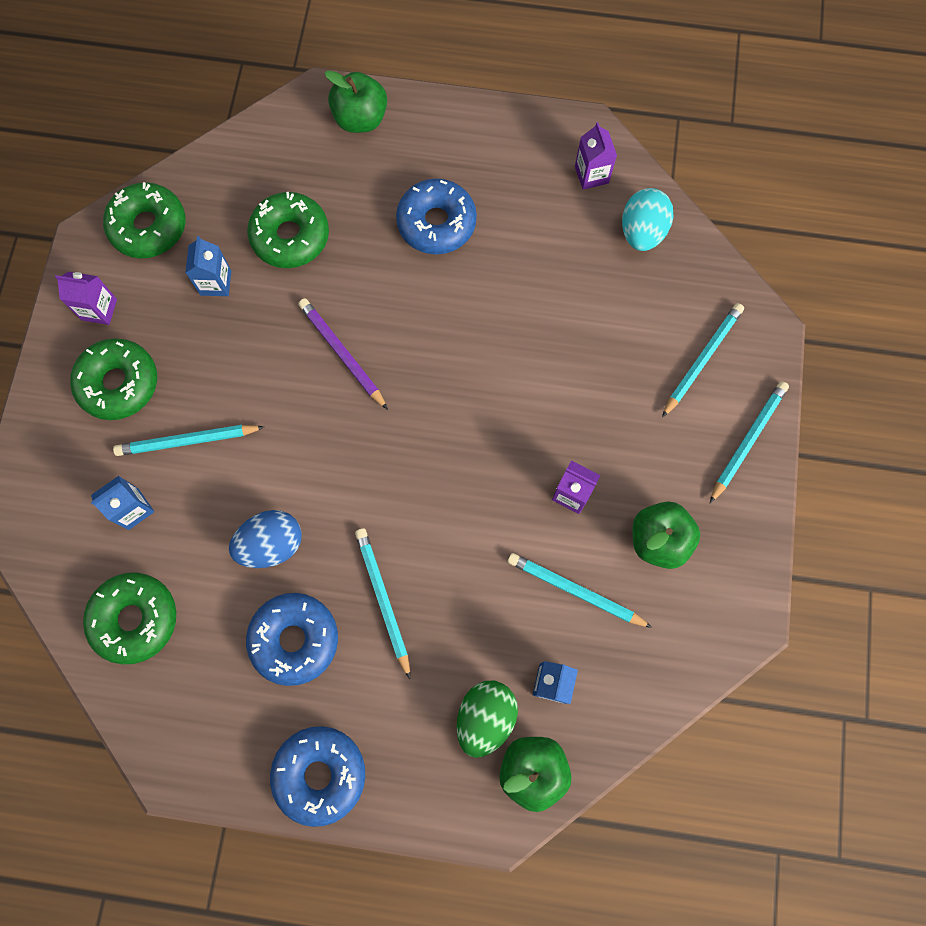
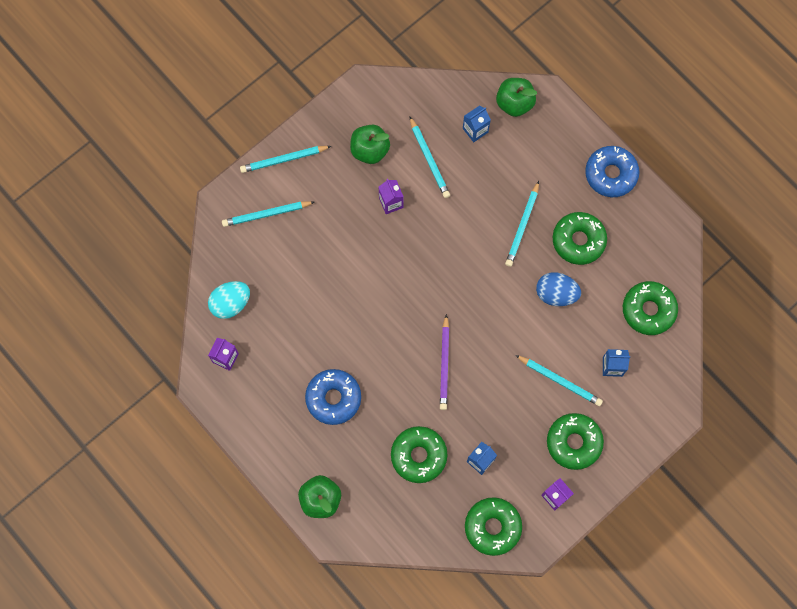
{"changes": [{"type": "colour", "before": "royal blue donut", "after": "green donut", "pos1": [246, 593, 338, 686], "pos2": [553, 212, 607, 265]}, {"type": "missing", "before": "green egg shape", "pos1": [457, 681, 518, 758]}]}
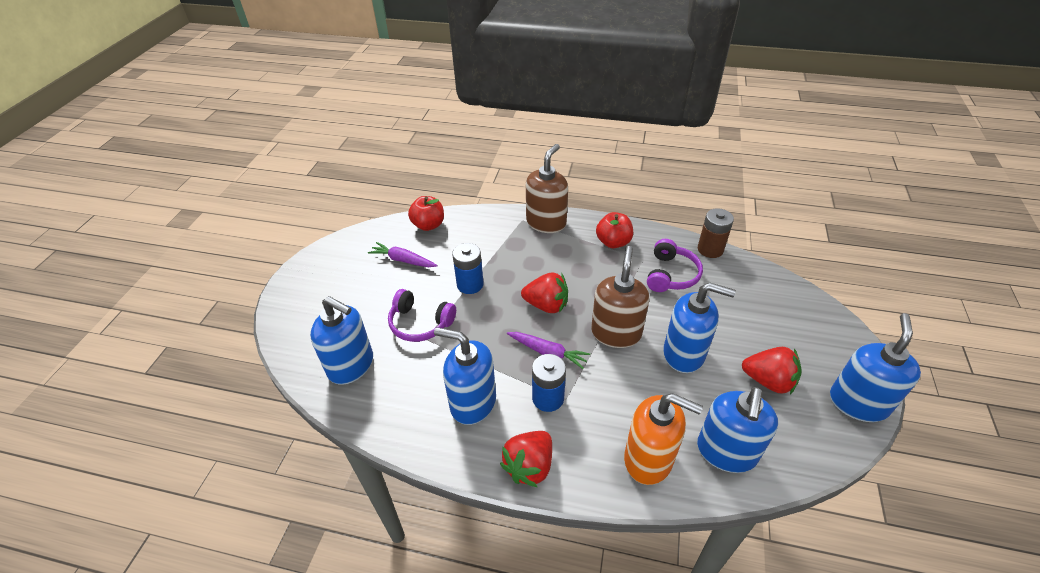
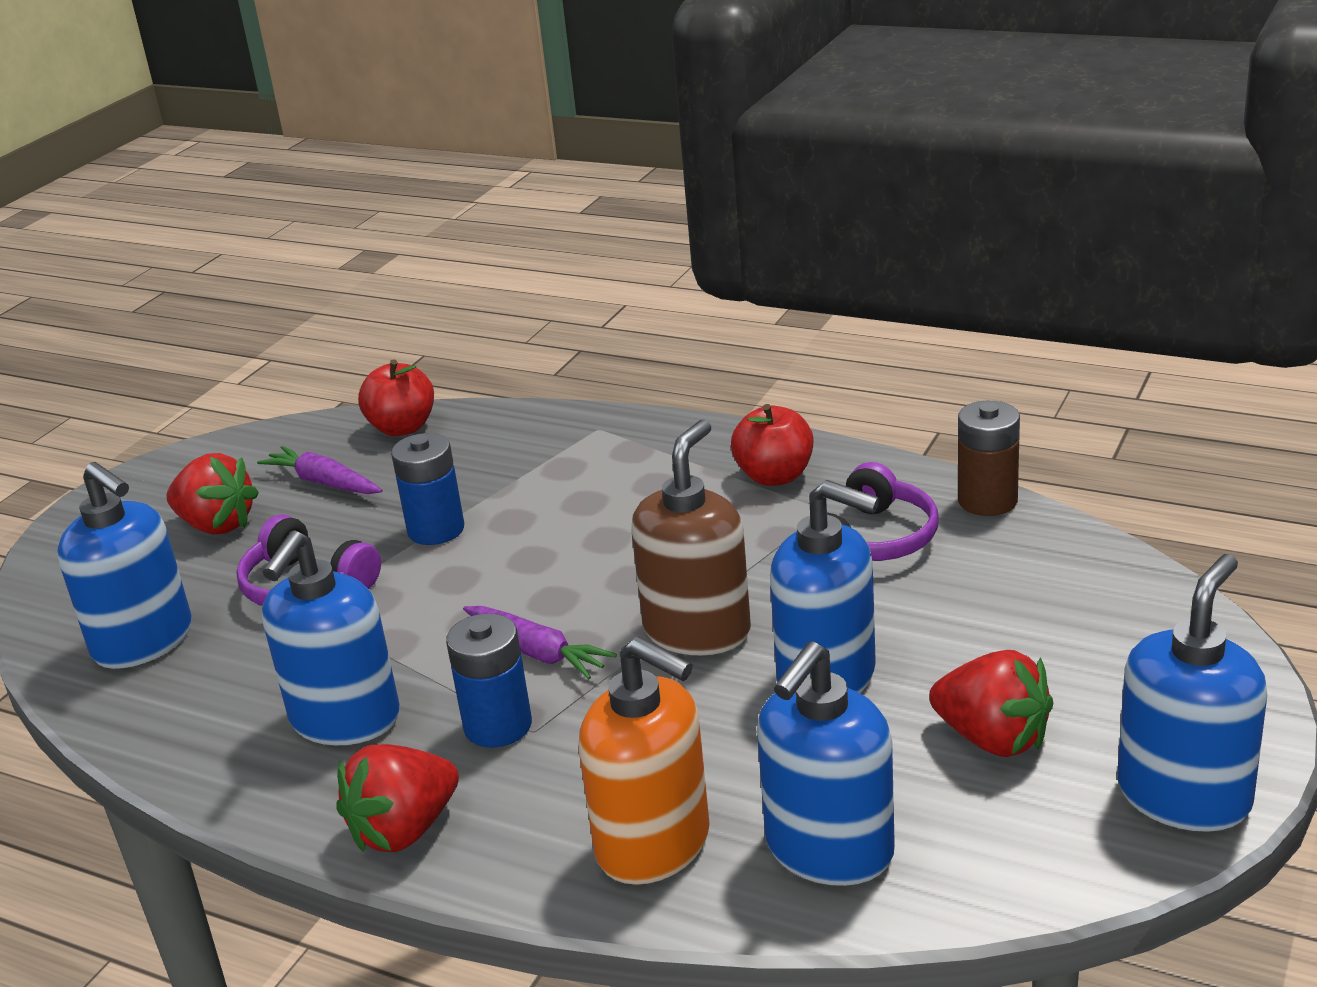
{"changes": [{"type": "relocated", "before": "crimson toy strawberry", "pos1": [521, 273, 568, 313], "pos2": [166, 453, 259, 535]}, {"type": "spun", "before": "royal blue soap dispenser", "pos1": [434, 327, 496, 425], "pos2": [262, 530, 400, 745], "turn": -105}, {"type": "missing", "before": "russet soap dispenser", "pos1": [526, 144, 568, 233]}]}
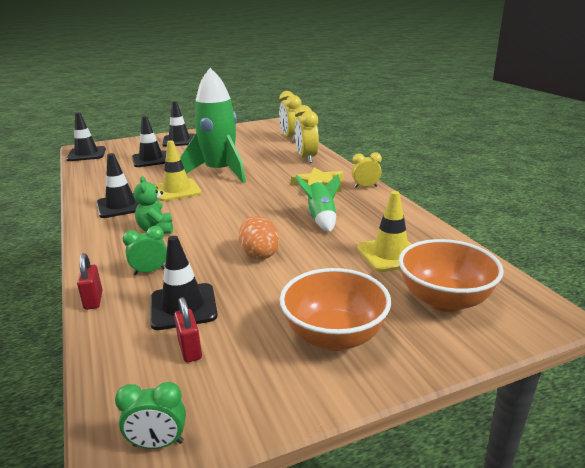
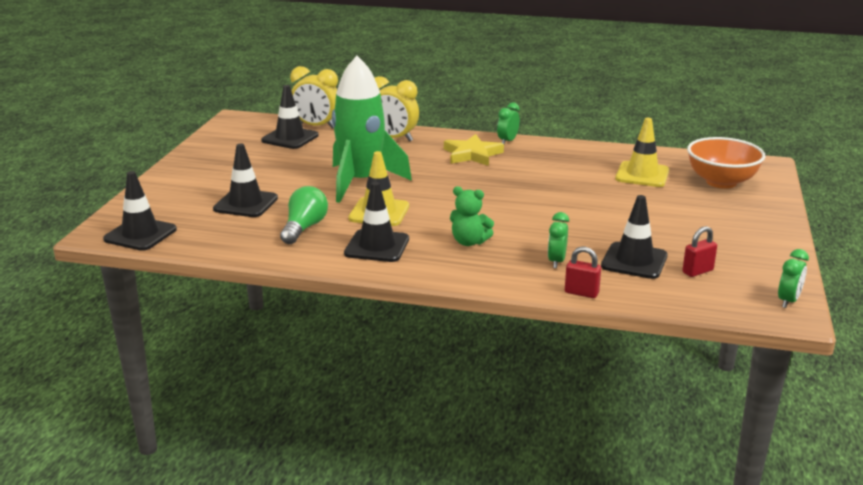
{"changes": [{"type": "relocated", "before": "black road cone", "pos1": [162, 101, 195, 147], "pos2": [261, 85, 319, 149]}, {"type": "appeared", "after": "green light bulb", "pos2": [280, 186, 328, 244]}, {"type": "colour", "before": "bright yellow bedside clock", "after": "green bedside clock", "pos1": [352, 153, 382, 188], "pos2": [497, 102, 520, 144]}, {"type": "spun", "before": "crimson small lock", "pos1": [174, 297, 202, 363], "pos2": [683, 226, 717, 277], "turn": -45}, {"type": "missing", "before": "bright orange egg shape", "pos1": [239, 216, 279, 260]}, {"type": "missing", "before": "bright orange bowl", "pos1": [280, 268, 391, 351]}, {"type": "missing", "before": "green toy rocket", "pos1": [295, 174, 340, 232]}]}
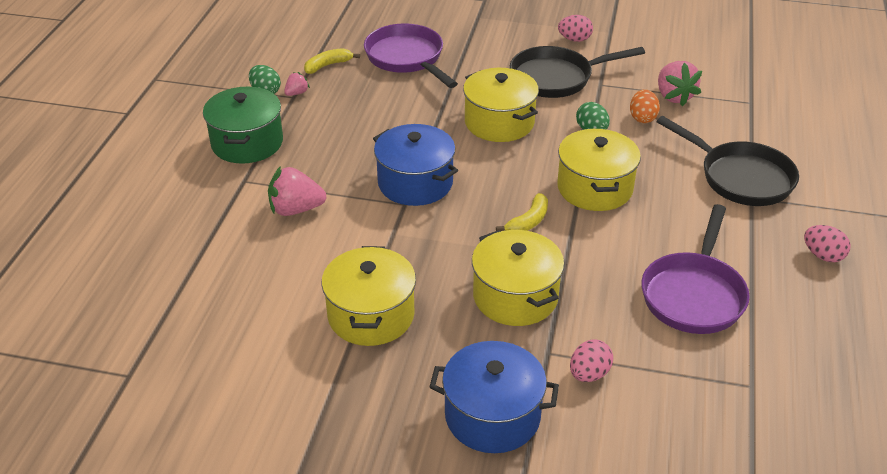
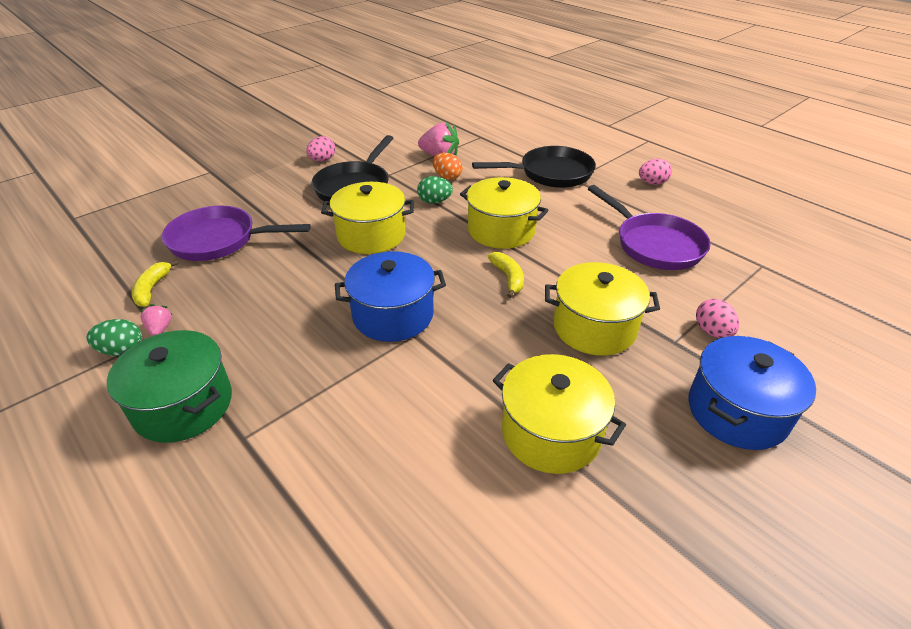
{"changes": [{"type": "missing", "before": "rosy toy strawberry", "pos1": [268, 166, 326, 216]}]}
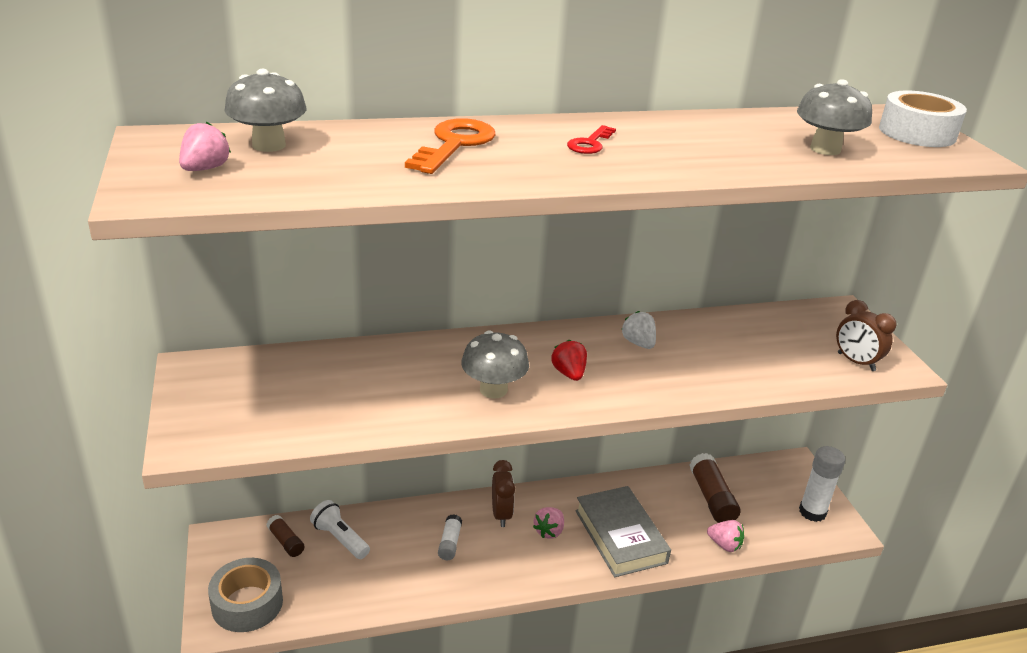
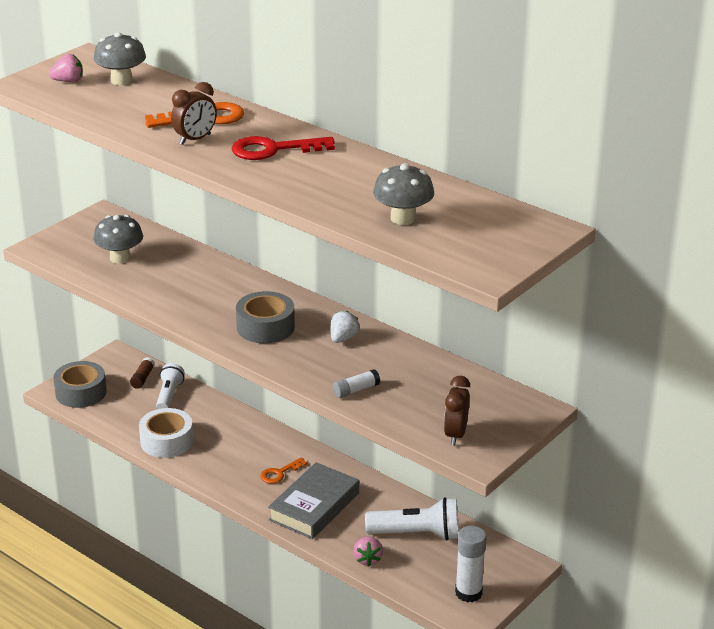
{"changes": [{"type": "relocated", "before": "grey toadstool", "pos1": [461, 331, 529, 399], "pos2": [93, 215, 143, 264]}, {"type": "relocated", "before": "snow-white roll of tape", "pos1": [879, 91, 967, 147], "pos2": [139, 408, 193, 458]}, {"type": "relocated", "before": "russet bedside clock", "pos1": [492, 460, 515, 527], "pos2": [171, 82, 217, 145]}, {"type": "size", "before": "crimson door key", "pos1": [567, 125, 616, 154], "pos2": [232, 136, 335, 160], "scale": 1.74}, {"type": "exchanged", "before": "crimson toy strawberry", "after": "grey roll of tape", "pos1": [551, 340, 587, 381], "pos2": [236, 291, 295, 343]}, {"type": "exchanged", "before": "rosy toy strawberry", "after": "bright orange door key", "pos1": [533, 507, 564, 539], "pos2": [260, 457, 307, 484]}, {"type": "relocated", "before": "snow-white glue", "pos1": [438, 514, 462, 560], "pos2": [333, 369, 380, 398]}, {"type": "exchanged", "before": "russet glue", "after": "snow-white torch", "pos1": [690, 453, 741, 523], "pos2": [365, 497, 459, 540]}]}
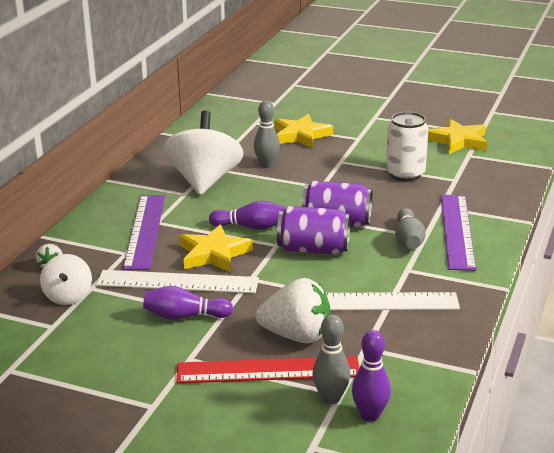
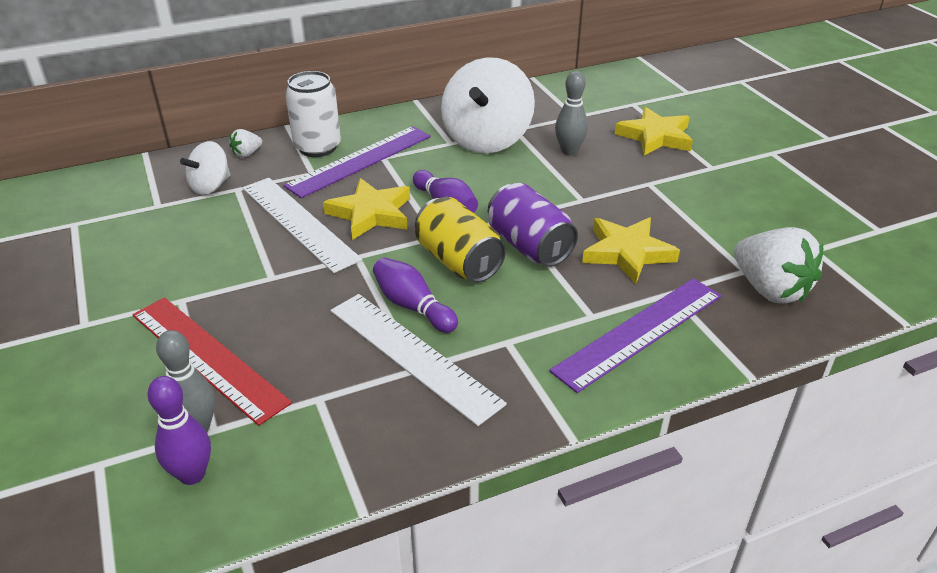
{"changes": [{"type": "relocated", "before": "snow-white can", "pos1": [386, 112, 428, 181], "pos2": [285, 71, 341, 157]}, {"type": "relocated", "before": "purple bowling pin", "pos1": [143, 286, 233, 320], "pos2": [373, 257, 458, 333]}, {"type": "colour", "before": "purple can", "after": "bright yellow can", "pos1": [277, 206, 350, 255], "pos2": [415, 197, 506, 283]}, {"type": "spun", "before": "snow-white spinning top", "pos1": [163, 111, 244, 195], "pos2": [441, 57, 535, 153], "turn": 150}, {"type": "relocated", "before": "bright yellow five-pointed star", "pos1": [428, 119, 487, 154], "pos2": [582, 217, 680, 284]}, {"type": "relocated", "before": "snow-white toy strawberry", "pos1": [256, 278, 330, 344], "pos2": [734, 227, 823, 304]}, {"type": "missing", "before": "grey bowling pin", "pos1": [395, 208, 426, 249]}]}
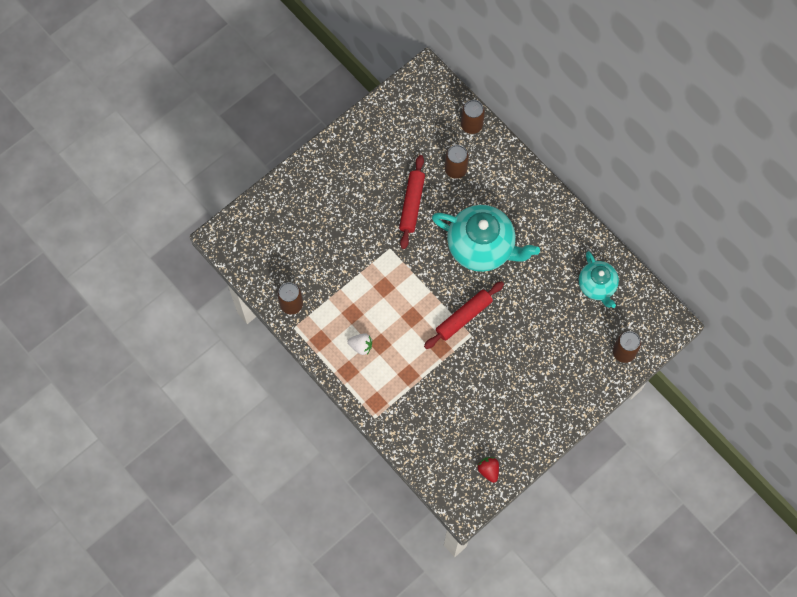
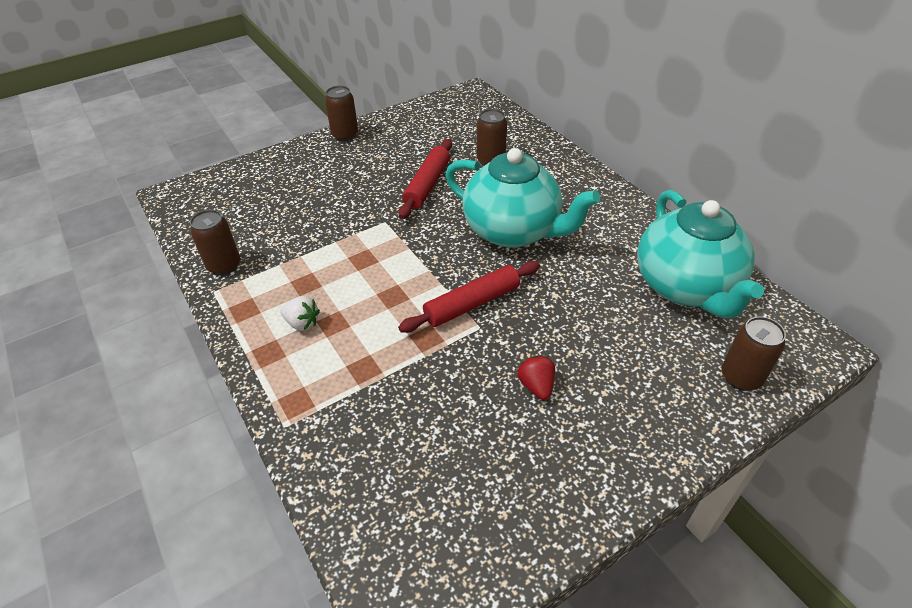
{"changes": [{"type": "relocated", "before": "russet can", "pos1": [461, 100, 485, 134], "pos2": [325, 86, 358, 141]}, {"type": "relocated", "before": "crimson toy strawberry", "pos1": [478, 457, 499, 483], "pos2": [517, 355, 555, 400]}, {"type": "size", "before": "turquoise teapot", "pos1": [579, 251, 619, 308], "pos2": [637, 190, 764, 318], "scale": 1.71}]}
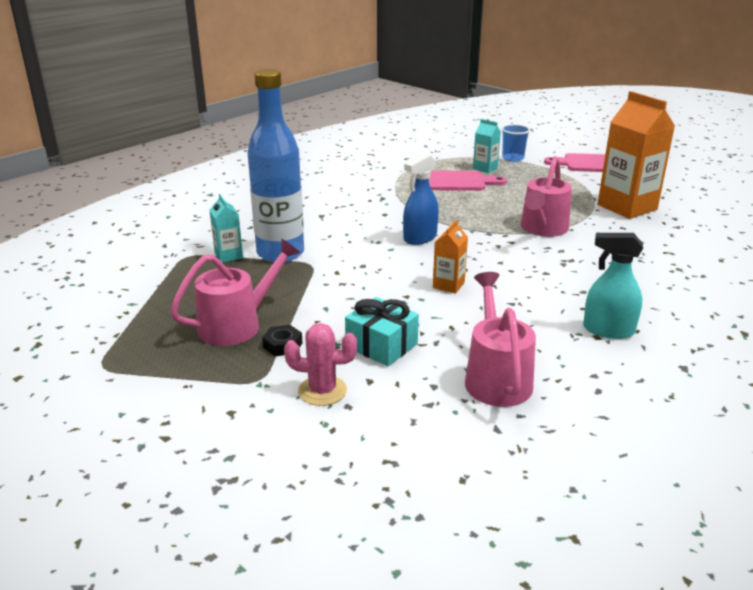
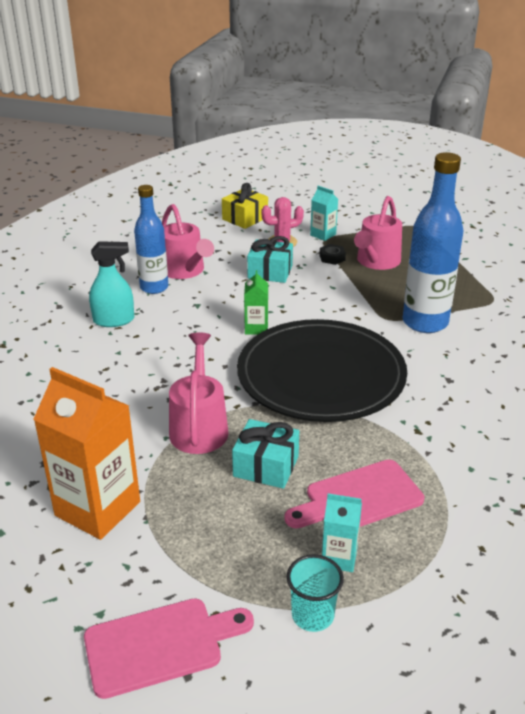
{"changes": [{"type": "appeared", "after": "royal blue drink bottle", "pos2": [134, 185, 168, 294]}, {"type": "appeared", "after": "bright yellow gift", "pos2": [222, 183, 268, 229]}, {"type": "appeared", "after": "turquoise gift", "pos2": [232, 419, 299, 489]}, {"type": "exchanged", "before": "royal blue spray bottle", "after": "black flat dish", "pos1": [403, 153, 439, 245], "pos2": [237, 319, 407, 422]}, {"type": "colour", "before": "bright orange juice carton", "after": "green juice carton", "pos1": [433, 220, 468, 294], "pos2": [244, 270, 268, 335]}, {"type": "colour", "before": "royal blue beaker", "after": "turquoise beaker", "pos1": [501, 124, 530, 162], "pos2": [287, 554, 344, 632]}, {"type": "relocated", "before": "turquoise juice carton", "pos1": [209, 194, 243, 262], "pos2": [310, 186, 338, 241]}]}
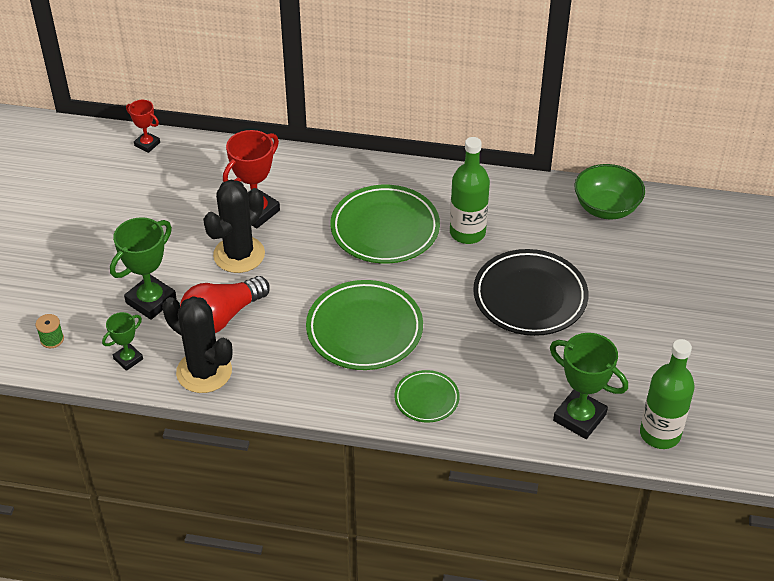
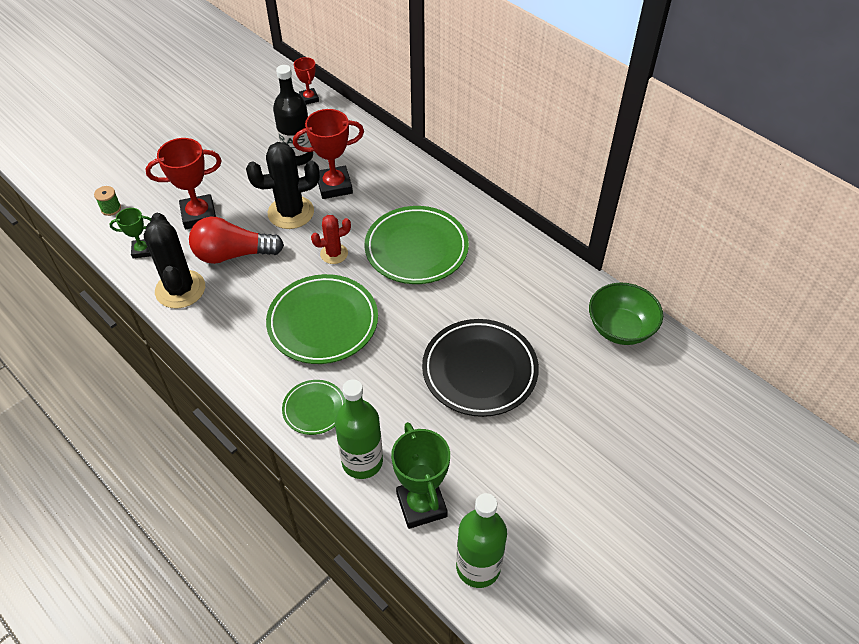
{"changes": [{"type": "colour", "before": "green trophy", "after": "crimson trophy", "pos1": [110, 217, 176, 320], "pos2": [145, 138, 222, 229]}, {"type": "appeared", "after": "black drink bottle", "pos2": [273, 65, 313, 166]}, {"type": "appeared", "after": "crimson saguaro cactus", "pos2": [311, 215, 351, 264]}, {"type": "relocated", "before": "green drink bottle", "pos1": [450, 137, 490, 244], "pos2": [335, 379, 383, 479]}]}
